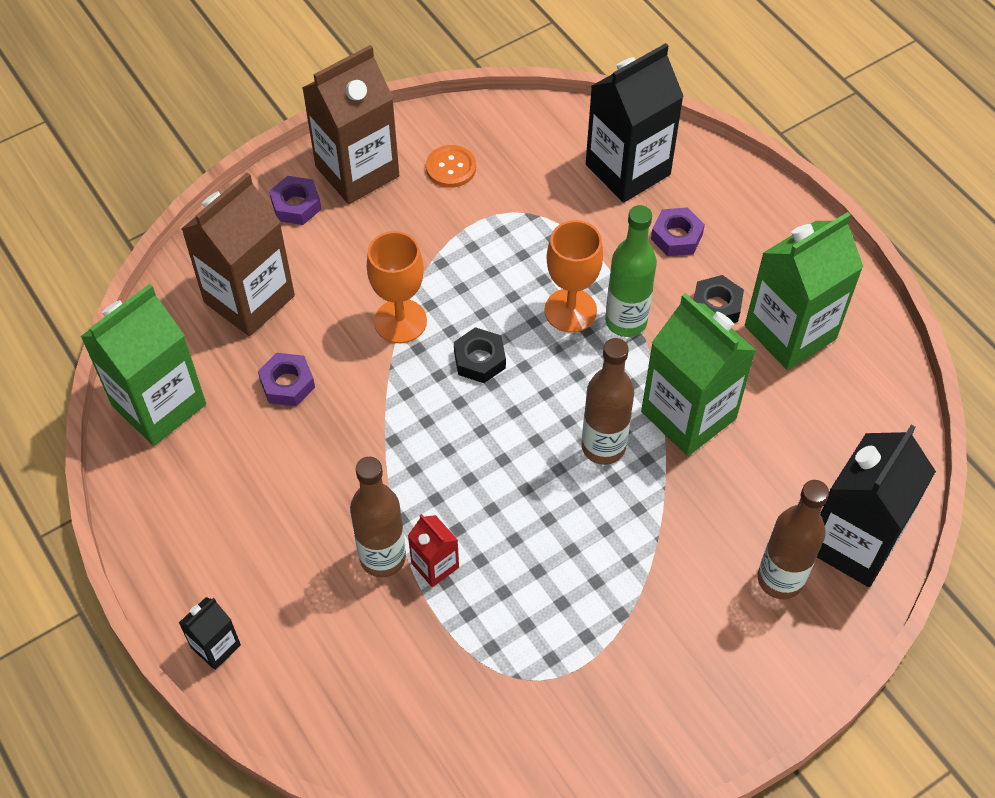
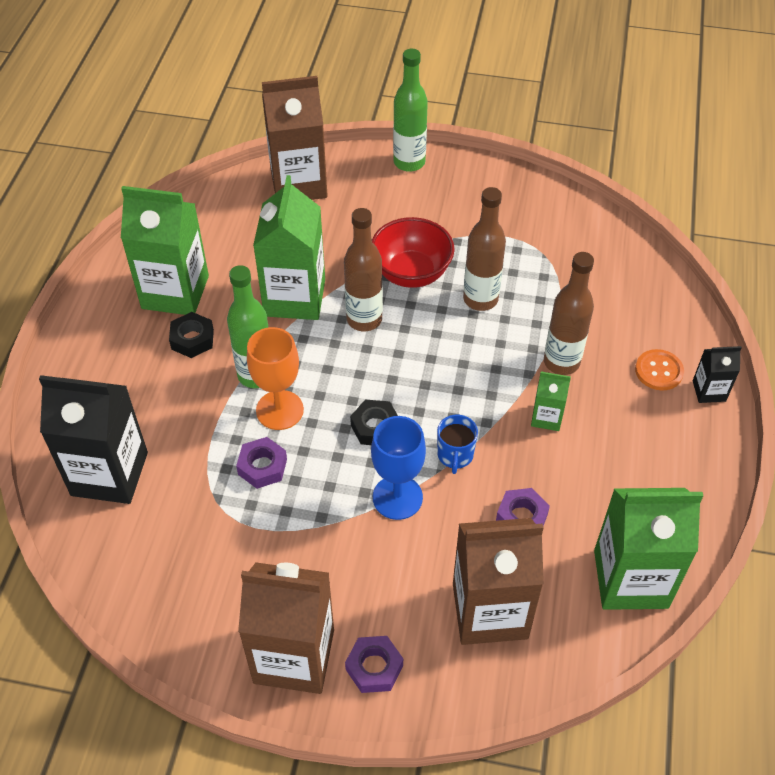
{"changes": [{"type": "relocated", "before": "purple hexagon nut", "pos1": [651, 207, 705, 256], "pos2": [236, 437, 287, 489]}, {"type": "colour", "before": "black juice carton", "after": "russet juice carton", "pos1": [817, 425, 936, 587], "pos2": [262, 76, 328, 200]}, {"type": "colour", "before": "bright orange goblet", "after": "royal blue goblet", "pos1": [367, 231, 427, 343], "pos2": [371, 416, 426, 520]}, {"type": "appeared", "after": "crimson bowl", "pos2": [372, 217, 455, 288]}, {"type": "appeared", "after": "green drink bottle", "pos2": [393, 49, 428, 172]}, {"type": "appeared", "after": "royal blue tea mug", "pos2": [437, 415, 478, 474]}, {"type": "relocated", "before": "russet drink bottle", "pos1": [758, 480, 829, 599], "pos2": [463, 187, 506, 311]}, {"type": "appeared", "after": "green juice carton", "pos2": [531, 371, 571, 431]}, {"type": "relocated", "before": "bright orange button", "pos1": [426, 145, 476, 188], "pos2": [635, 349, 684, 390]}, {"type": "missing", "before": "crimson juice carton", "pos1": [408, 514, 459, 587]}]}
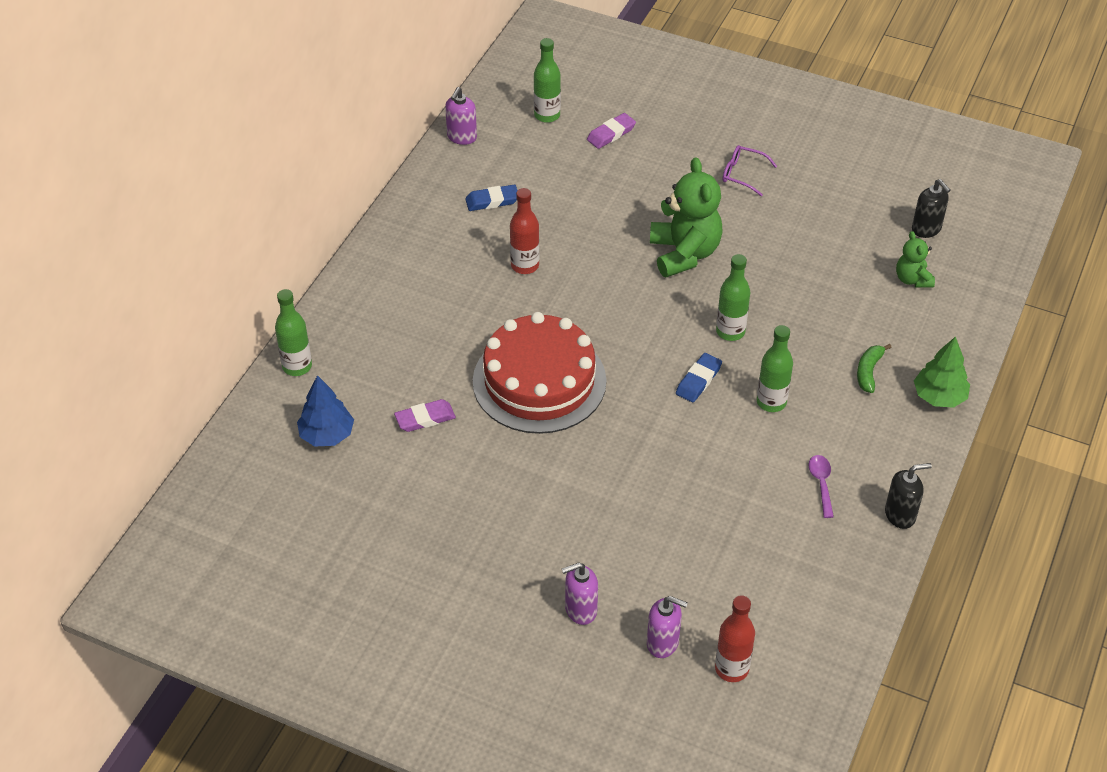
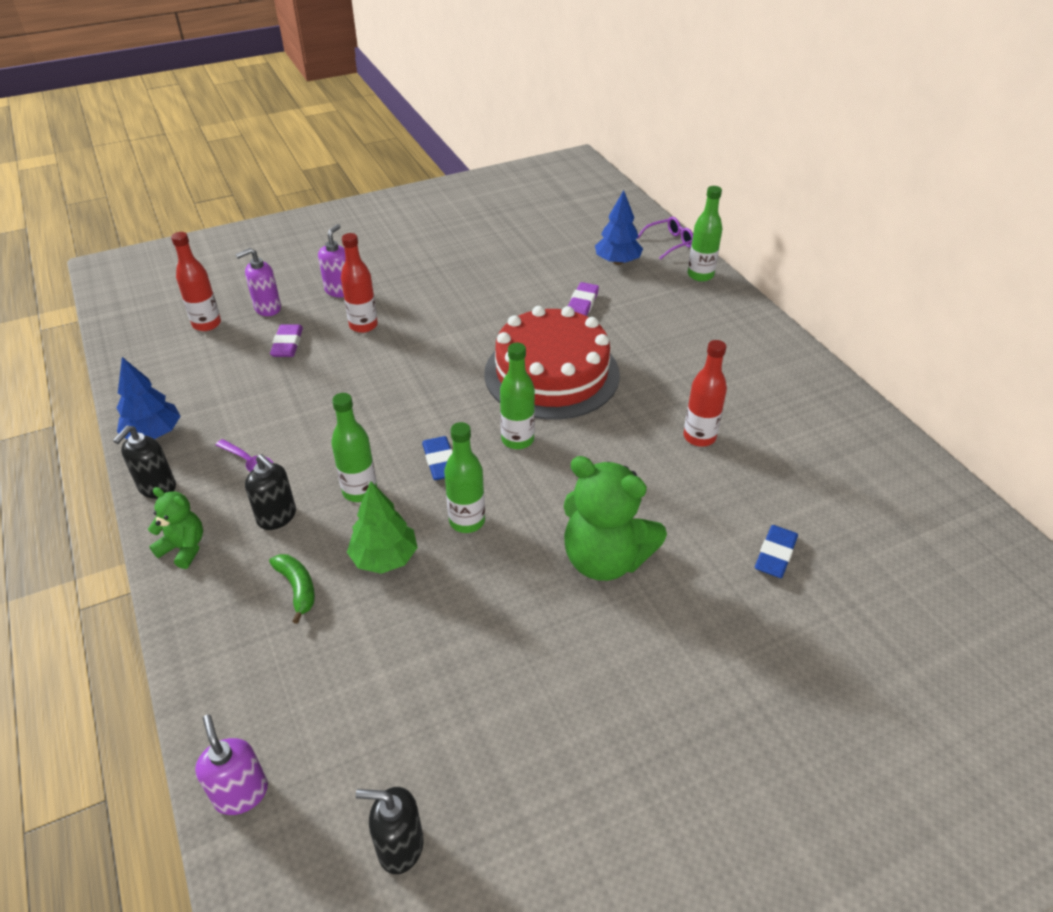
{"changes": [{"type": "appeared", "after": "royal blue fir tree", "pos2": [117, 357, 180, 439]}, {"type": "relocated", "before": "green teddy bear", "pos1": [896, 231, 935, 288], "pos2": [148, 487, 203, 569]}, {"type": "relocated", "before": "purple soap dispenser", "pos1": [445, 87, 477, 145], "pos2": [195, 714, 268, 815]}, {"type": "appeared", "after": "black soap dispenser", "pos2": [245, 454, 296, 530]}, {"type": "relocated", "before": "purple eraser", "pos1": [587, 113, 636, 149], "pos2": [270, 324, 303, 357]}, {"type": "appeared", "after": "crimson drink bottle", "pos2": [341, 233, 378, 333]}, {"type": "relocated", "before": "green fir tree", "pos1": [914, 336, 970, 408], "pos2": [347, 481, 418, 574]}, {"type": "relocated", "before": "green drink bottle", "pos1": [534, 38, 561, 123], "pos2": [500, 343, 535, 449]}, {"type": "relocated", "before": "purple glasses", "pos1": [723, 145, 777, 196], "pos2": [637, 217, 693, 260]}, {"type": "relocated", "before": "royal blue eraser", "pos1": [465, 185, 518, 211], "pos2": [755, 525, 798, 578]}]}
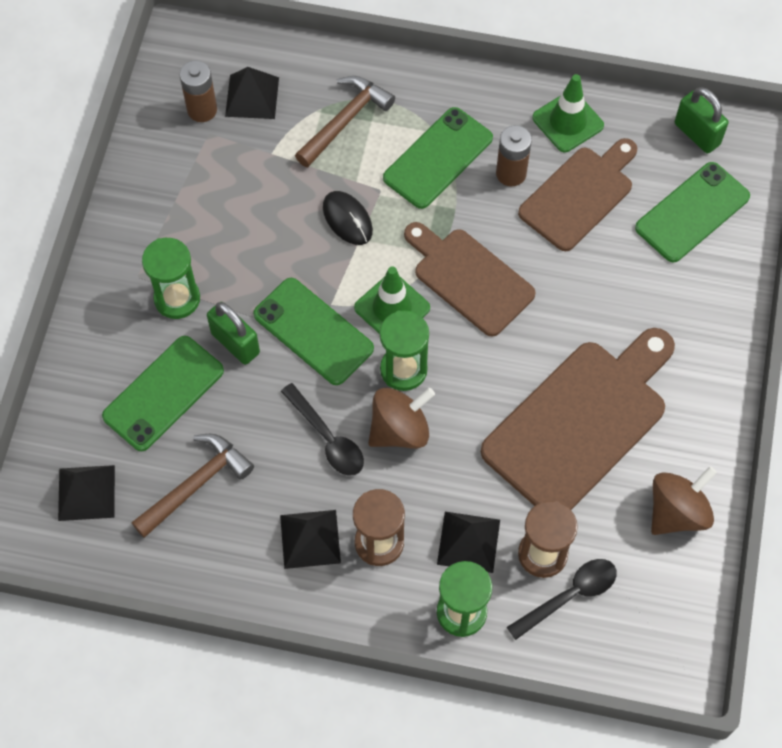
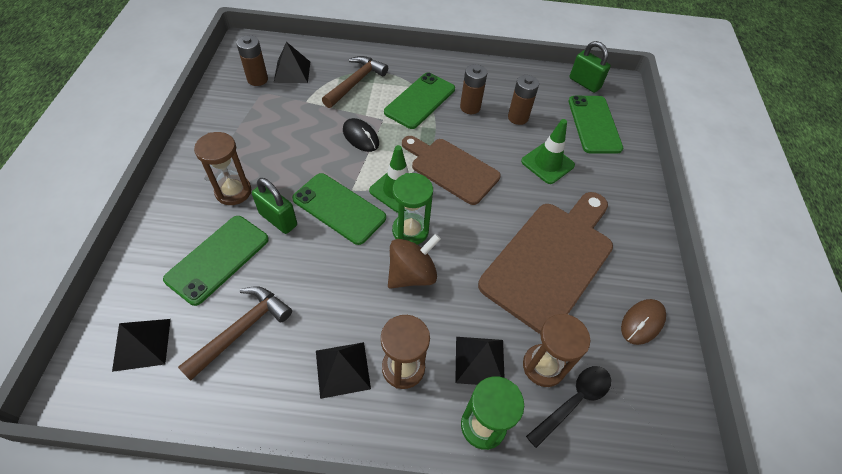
{"changes": [{"type": "colour", "before": "green hourglass", "after": "russet hourglass", "pos1": [142, 238, 200, 319], "pos2": [194, 132, 251, 205]}, {"type": "exchanged", "before": "russet bread board", "after": "russet power cell", "pos1": [518, 138, 637, 251], "pos2": [508, 75, 539, 125]}, {"type": "relocated", "before": "green road cone", "pos1": [532, 74, 604, 152], "pos2": [521, 119, 575, 184]}, {"type": "spun", "before": "green mobile phone", "pos1": [635, 162, 750, 262], "pos2": [568, 96, 623, 154], "turn": -45}, {"type": "exchanged", "before": "russet spinning top", "after": "russet mouse", "pos1": [651, 466, 717, 535], "pos2": [621, 299, 666, 345]}, {"type": "missing", "before": "black teaspoon", "pos1": [281, 383, 364, 476]}]}
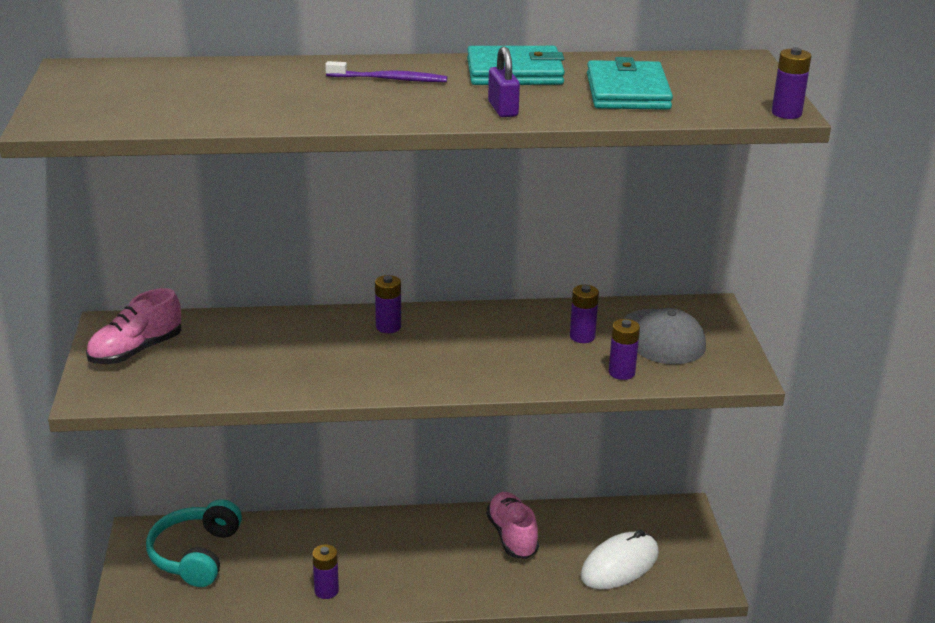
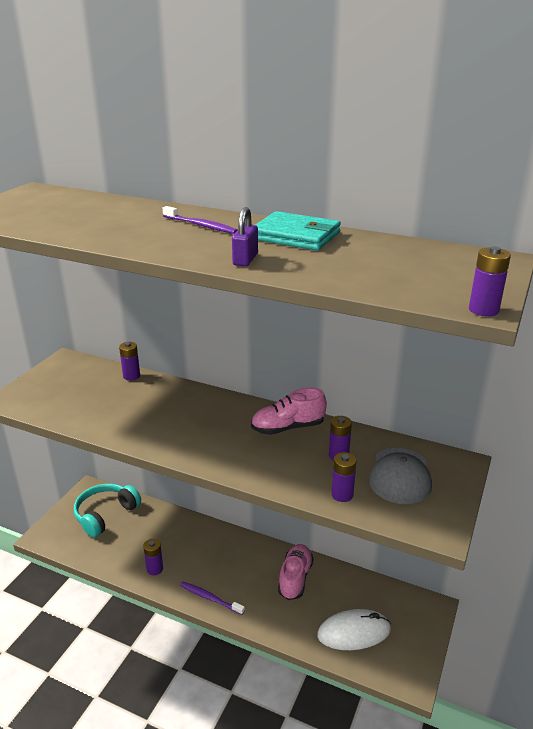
{"changes": [{"type": "relocated", "before": "purple power cell", "pos1": [375, 275, 401, 333], "pos2": [119, 342, 140, 381]}, {"type": "appeared", "after": "purple toothbrush", "pos2": [180, 582, 245, 615]}, {"type": "relocated", "before": "rosy sneaker", "pos1": [86, 288, 181, 364], "pos2": [251, 388, 327, 435]}, {"type": "missing", "before": "turquoise billfold", "pos1": [587, 57, 673, 110]}]}
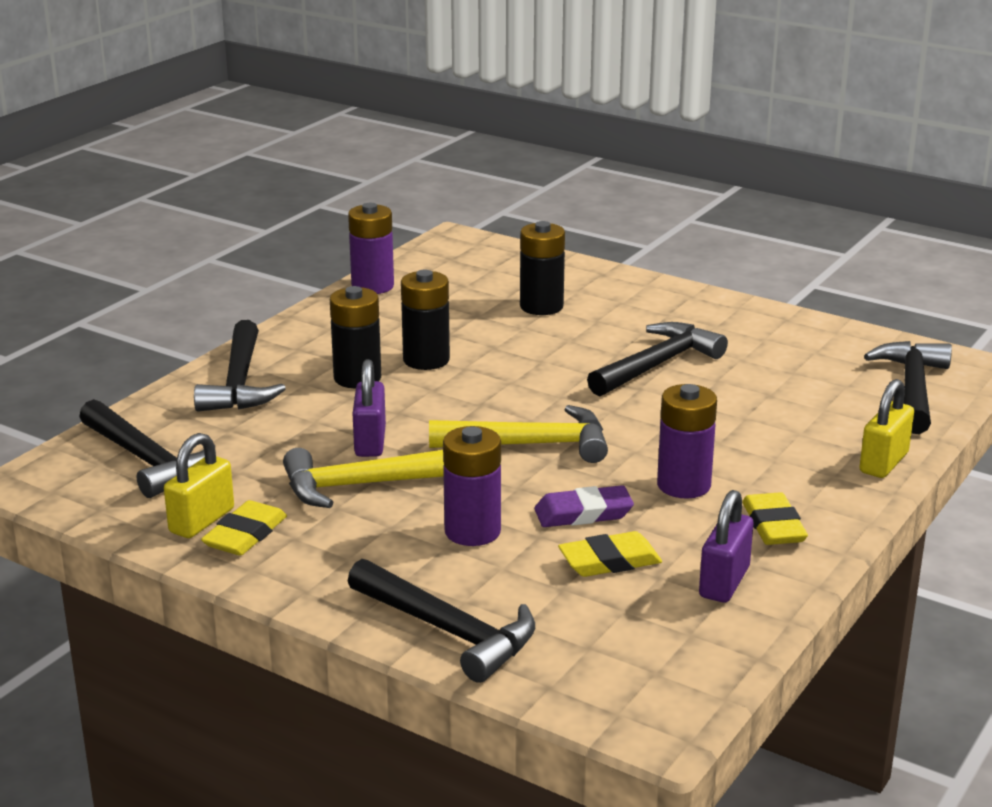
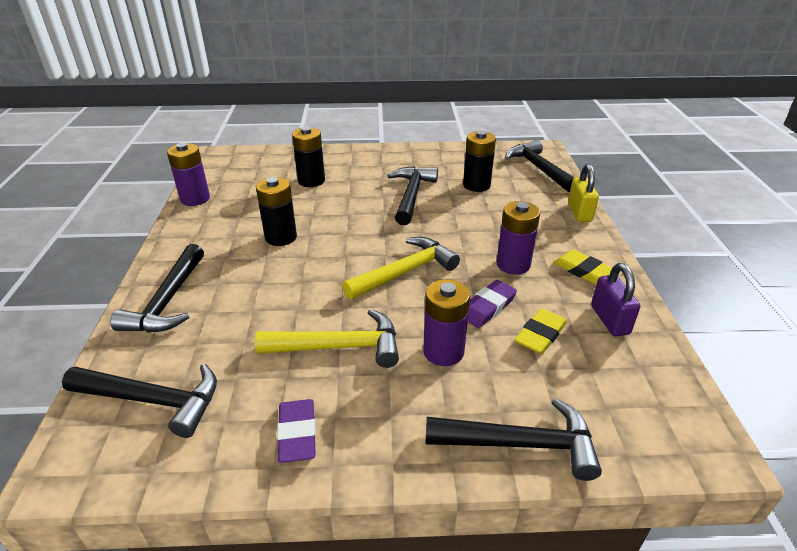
{"changes": [{"type": "spun", "before": "black hammer", "pos1": [194, 320, 286, 412], "pos2": [110, 244, 204, 333], "turn": 45}, {"type": "spun", "before": "bright yellow hammer", "pos1": [283, 448, 444, 508], "pos2": [255, 309, 399, 368], "turn": -135}, {"type": "colour", "before": "bright yellow eraser", "after": "purple eraser", "pos1": [201, 500, 287, 556], "pos2": [277, 399, 316, 463]}, {"type": "relocated", "before": "black power cell", "pos1": [330, 286, 381, 388], "pos2": [463, 131, 496, 192]}, {"type": "missing", "before": "bright yellow small lock", "pos1": [164, 433, 234, 538]}, {"type": "missing", "before": "purple small lock", "pos1": [352, 359, 386, 457]}]}
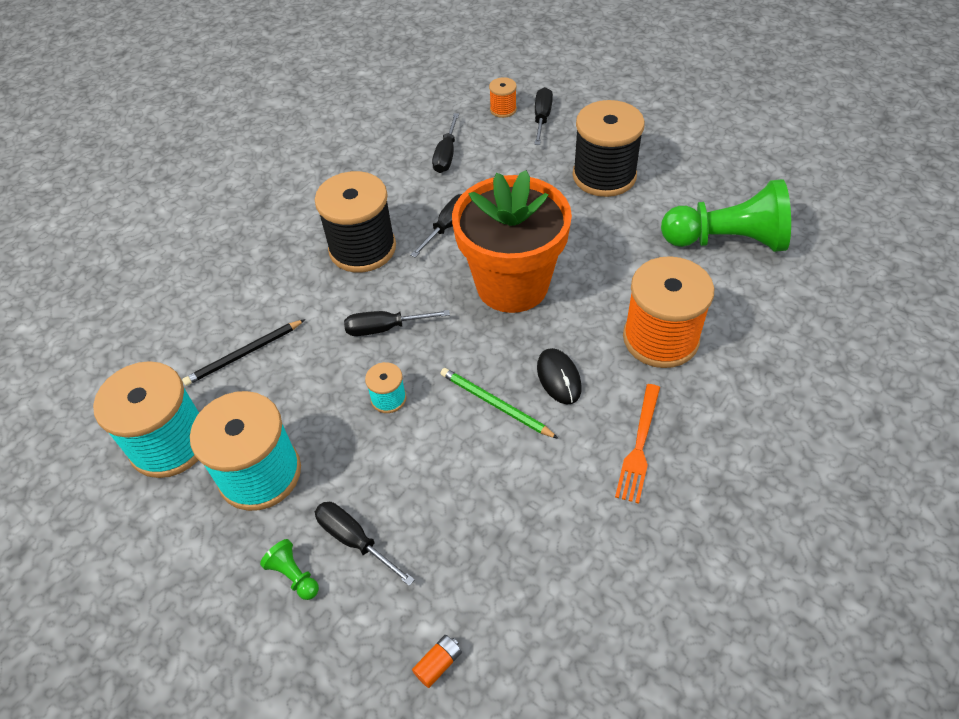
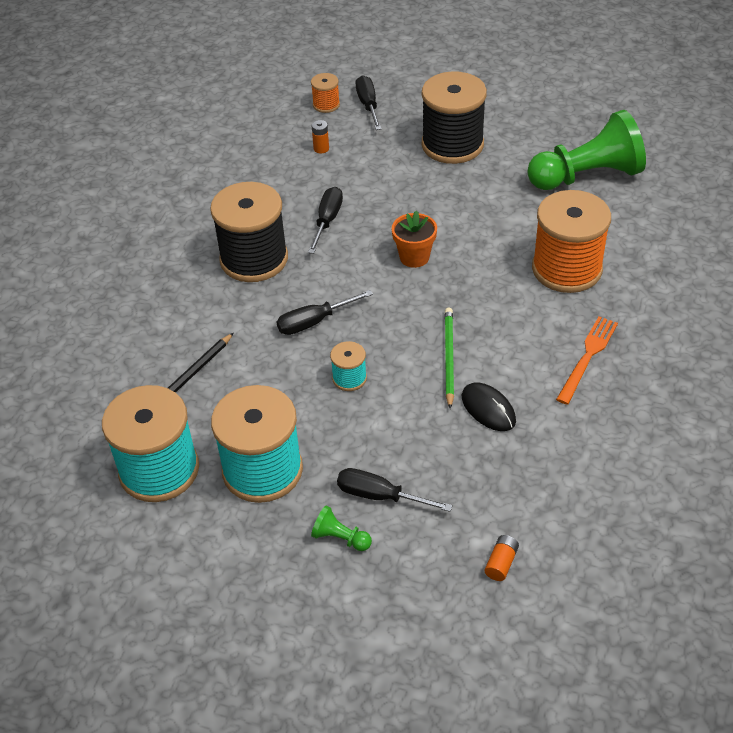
{"changes": [{"type": "appeared", "after": "bright orange power cell", "pos2": [312, 120, 329, 153]}, {"type": "size", "before": "bright orange plant pot", "pos1": [452, 170, 572, 313], "pos2": [392, 210, 437, 268], "scale": 0.42}, {"type": "spun", "before": "green wooden pencil", "pos1": [440, 368, 559, 439], "pos2": [444, 308, 454, 409], "turn": 75}, {"type": "relocated", "before": "black mouse", "pos1": [537, 348, 582, 404], "pos2": [462, 382, 516, 431]}, {"type": "spun", "before": "bright orange fork", "pos1": [615, 384, 660, 504], "pos2": [556, 316, 618, 405], "turn": -150}, {"type": "missing", "before": "black hand screwdriver", "pos1": [432, 113, 459, 173]}]}
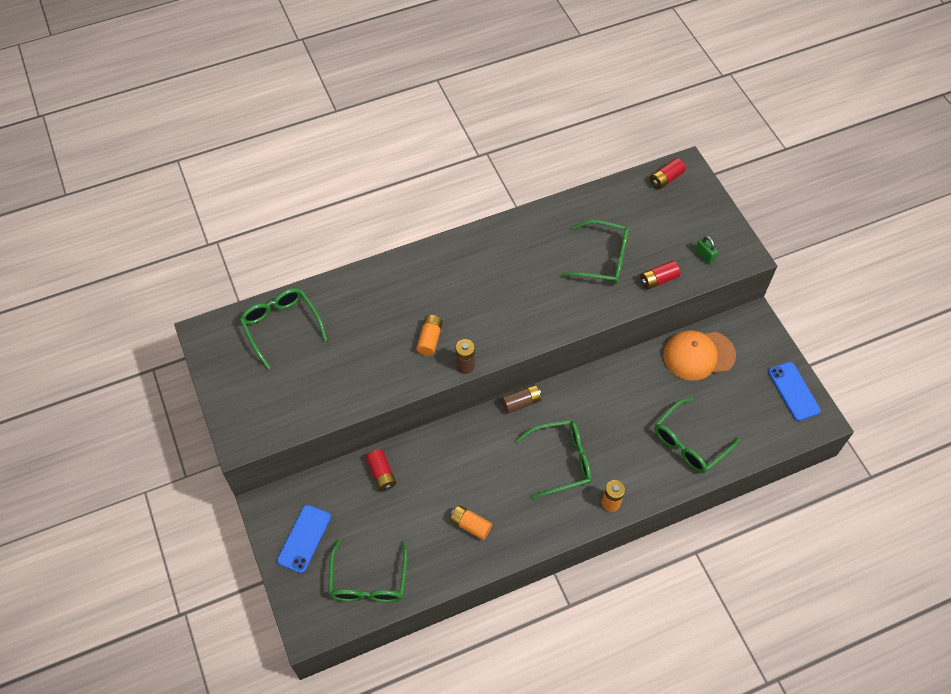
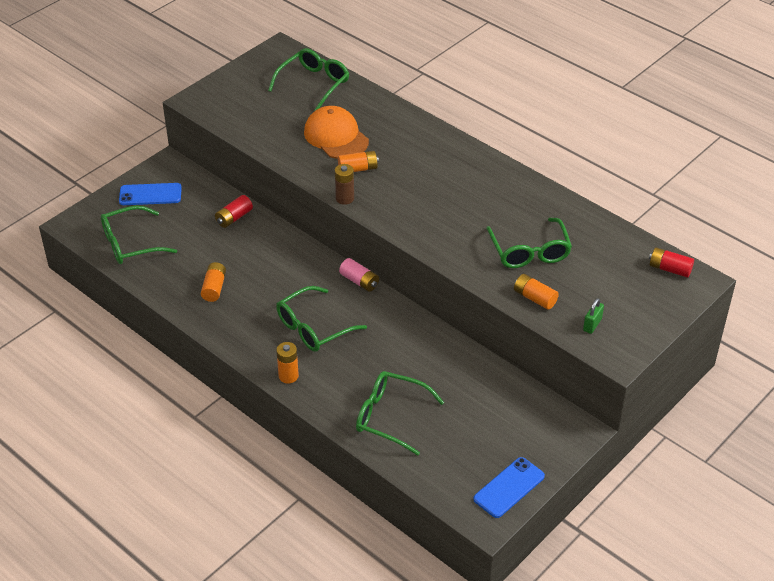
{"changes": [{"type": "spun", "before": "green glasses", "pos1": [516, 420, 591, 499], "pos2": [276, 286, 367, 352], "turn": 90}, {"type": "relocated", "before": "bright orange cap", "pos1": [663, 330, 736, 381], "pos2": [304, 106, 369, 159]}, {"type": "colour", "before": "russet power cell", "after": "rosy power cell", "pos1": [501, 384, 541, 414], "pos2": [339, 258, 379, 292]}, {"type": "colour", "before": "crimson power cell", "after": "bright orange power cell", "pos1": [640, 260, 680, 290], "pos2": [514, 274, 559, 310]}]}
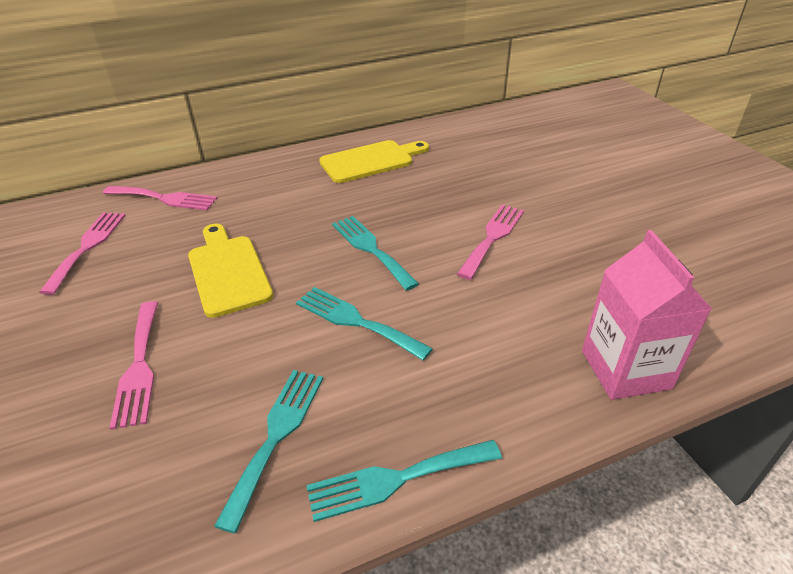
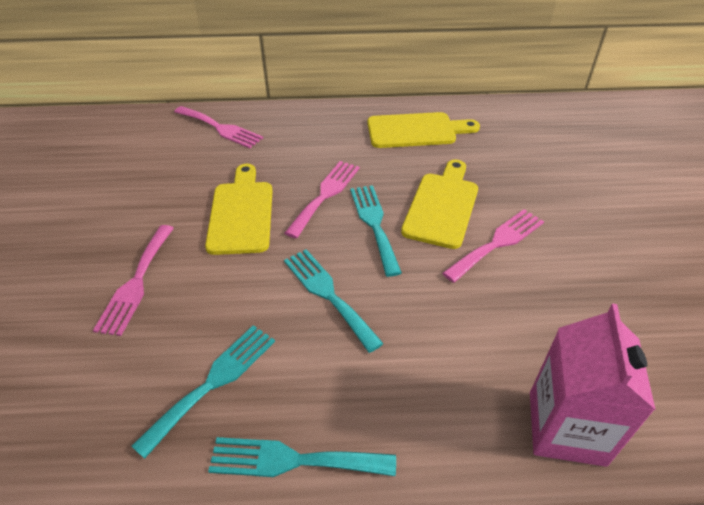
{"changes": [{"type": "relocated", "before": "rosy fork", "pos1": [39, 212, 126, 295], "pos2": [285, 161, 360, 239]}, {"type": "appeared", "after": "bright yellow bread board", "pos2": [401, 160, 478, 249]}]}
